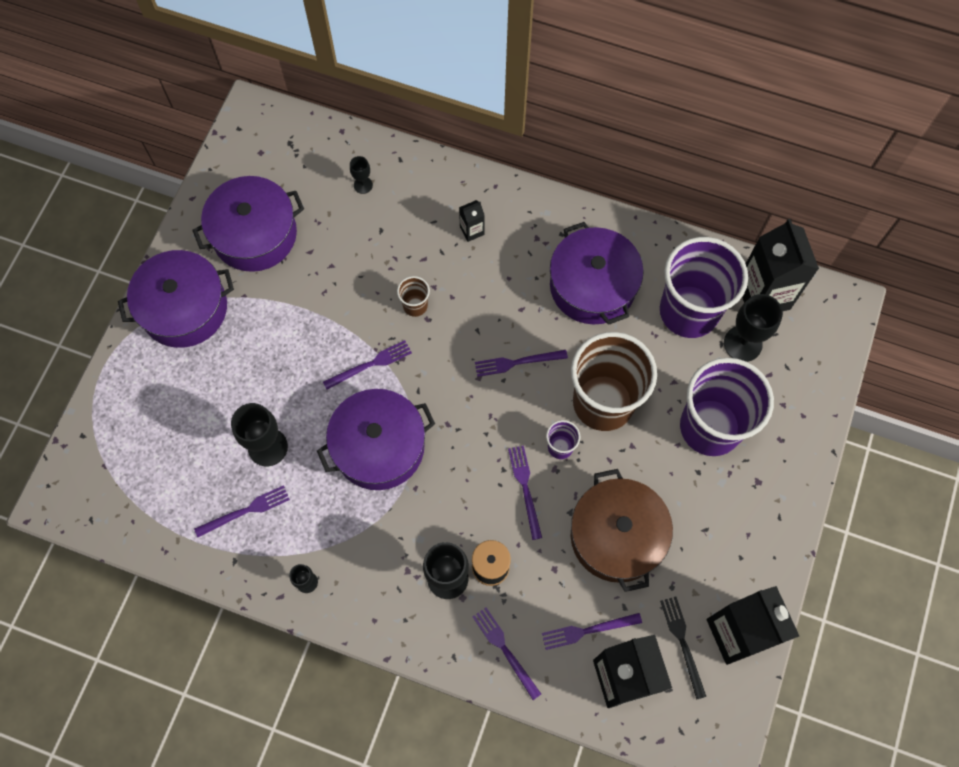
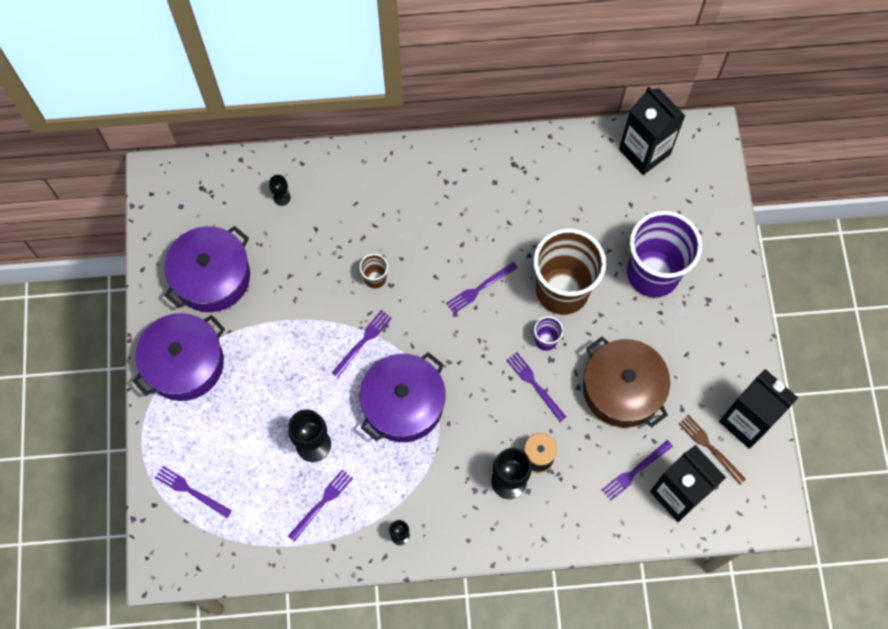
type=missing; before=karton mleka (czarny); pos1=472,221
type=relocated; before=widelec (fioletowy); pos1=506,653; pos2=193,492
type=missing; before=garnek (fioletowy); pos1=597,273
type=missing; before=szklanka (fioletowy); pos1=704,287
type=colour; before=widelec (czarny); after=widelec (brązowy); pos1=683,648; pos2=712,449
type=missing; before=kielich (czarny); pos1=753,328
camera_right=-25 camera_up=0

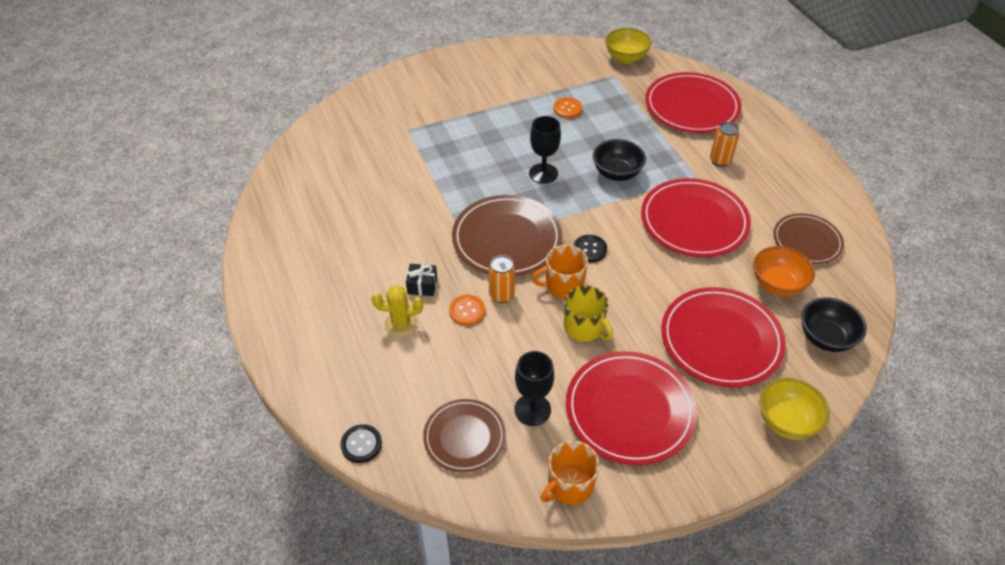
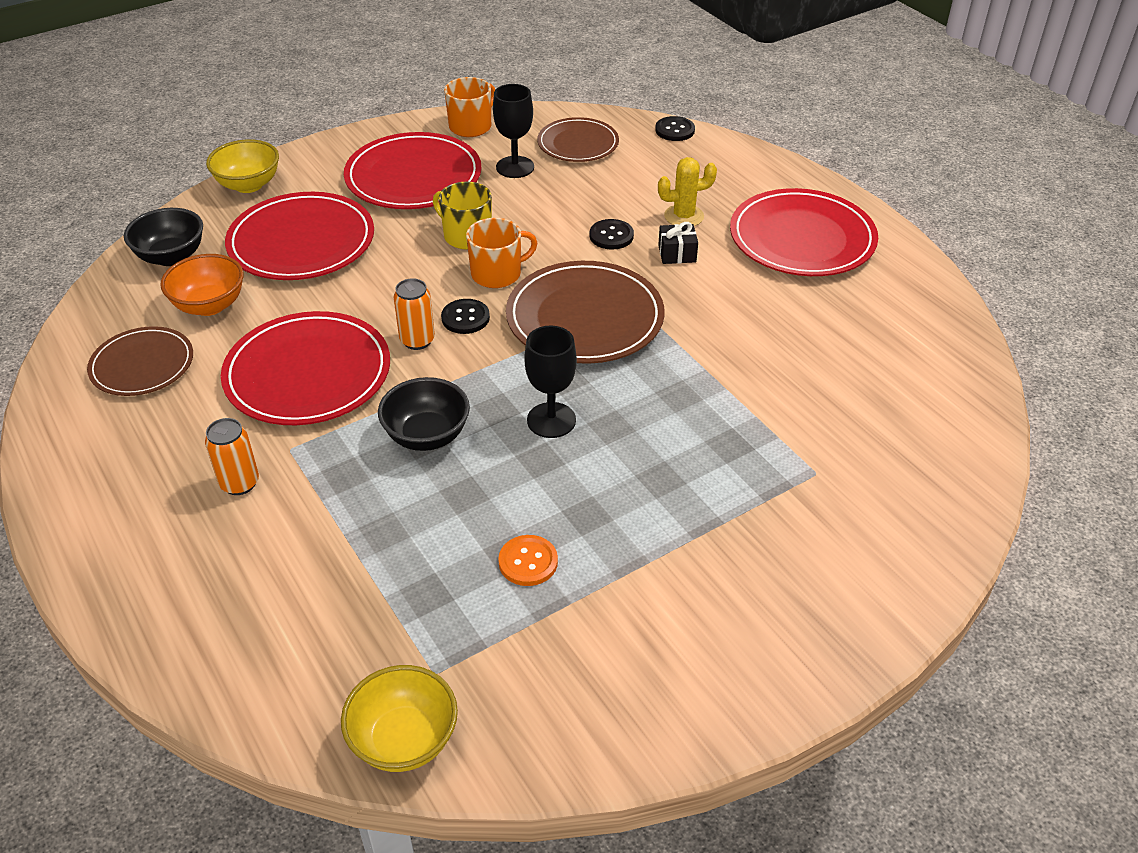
type=colour; before=guzik (pomarańczowy); after=guzik (czarny); pos1=467,310; pos2=611,234
type=relocated; before=puszka (pomarańczowy); pos1=502,279; pos2=414,314
type=relocated; before=talerz (czerwony); pos1=693,102; pos2=804,232
camera_right=170 camera_up=-5

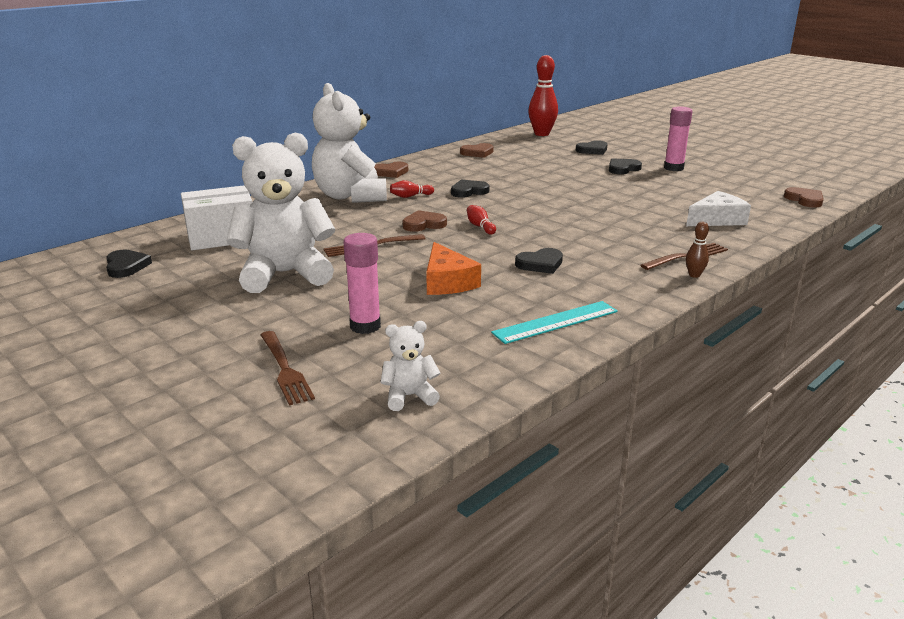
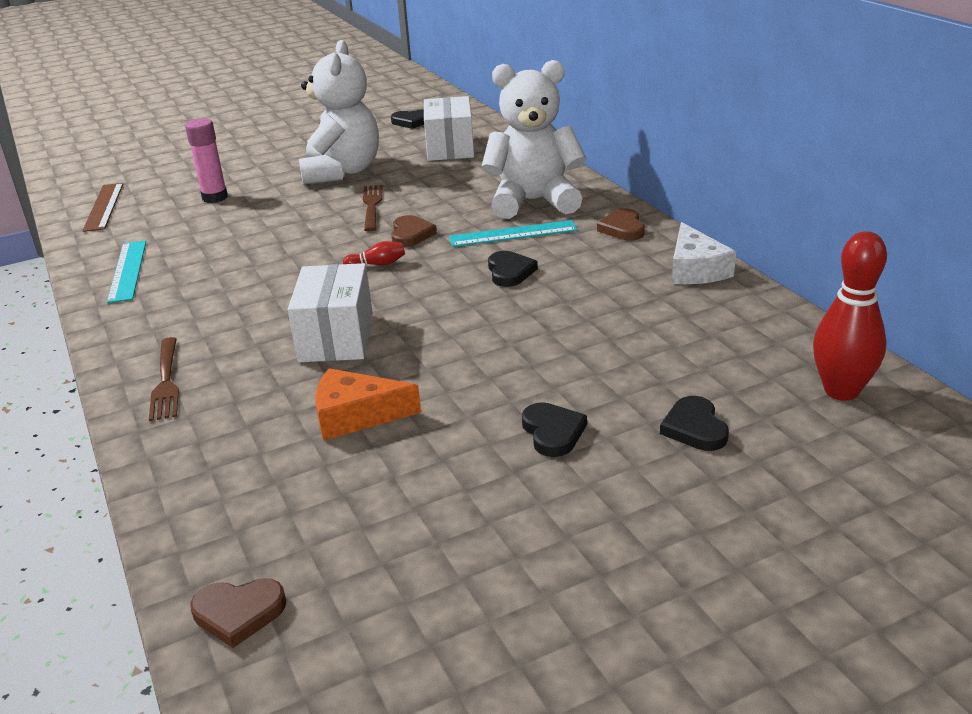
type=missing; before=widelec (brązowy); pos1=288,368
type=exchanged; before=miś (biały); after=linijka (brązowy); pos1=410,366; pos2=102,207
type=exchanged; before=kręgiel (czerwony); after=linijka (turkusowy); pos1=412,189; pos2=513,233
type=relocated; before=ser (pomarańczowy); pos1=453,268; pos2=368,404
type=missing; before=serce (brązowy); pos1=477,150
type=missing; before=serce (czarny); pos1=539,261
type=missing; before=klej w sztyfcie (różowy); pos1=678,139
type=relocated; before=ser (biały); pos1=718,208; pos2=704,253
type=missing; before=kręgiel (brązowy); pos1=697,250
type=appeared; after=pudełko (biały); pos2=330,312
camera_right=110 camera_up=5

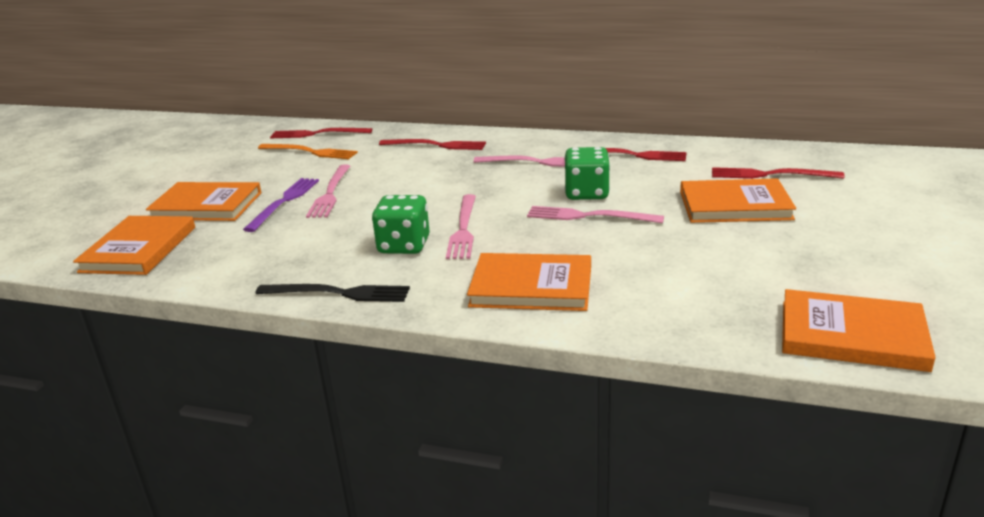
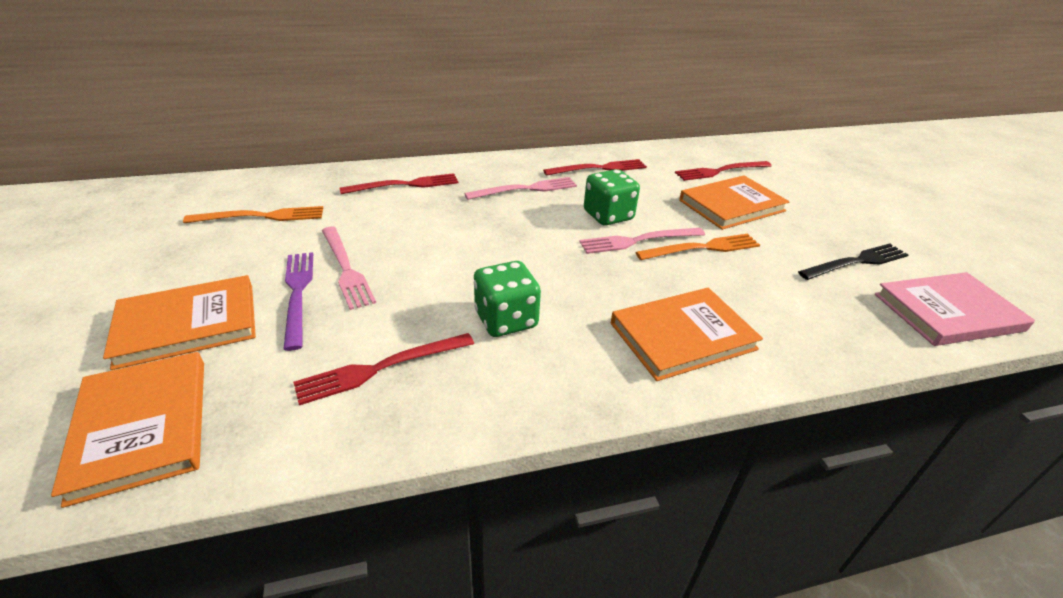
type=relocated; before=widelec (czarny); pos1=332,293; pos2=853,261
type=relocated; before=widelec (czerwony); pos1=321,133; pos2=383,369
type=missing; before=widelec (różowy); pos1=461,226
type=colour; before=książka (pomarańczowy); after=książka (różowy); pos1=859,330; pos2=955,309
type=appeared; after=widelec (pomarańczowy); pos2=697,247
camera_right=-35 camera_up=10

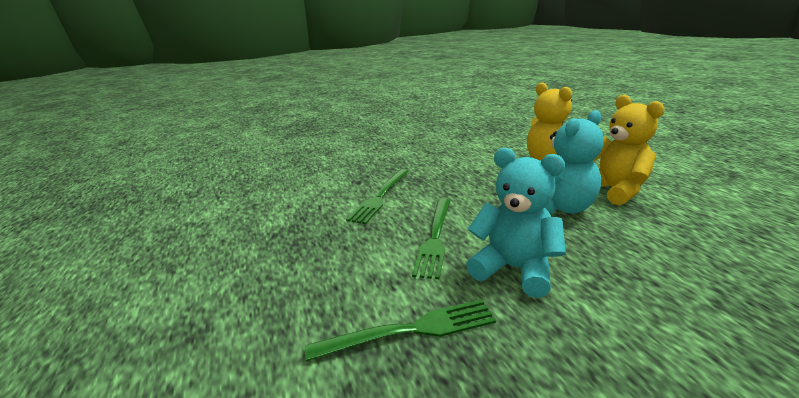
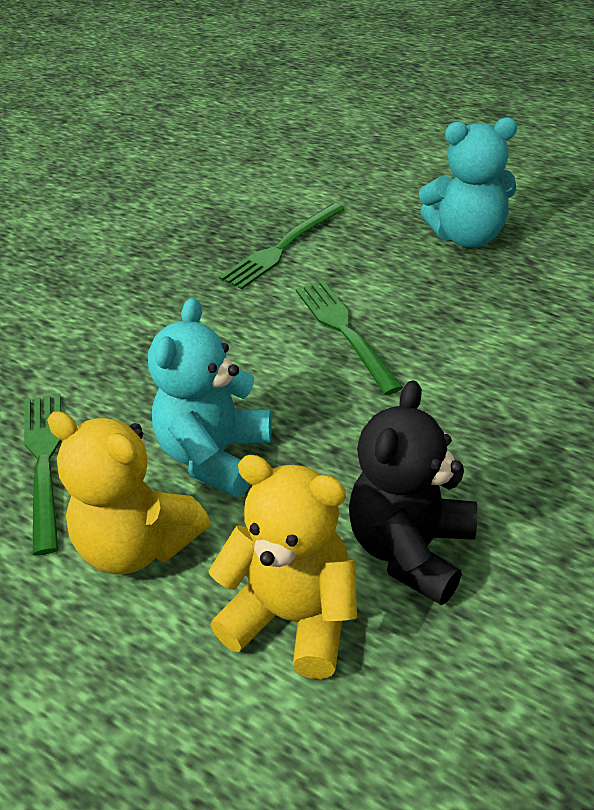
type=relocated; before=widelec (zielony); pos1=377,196; pos2=43,474
type=relocated; before=miś (turkusowy); pos1=516,223; pos2=468,182
type=appeared; after=miś (czarny); pos2=413,492
camera_right=145 camera_up=15

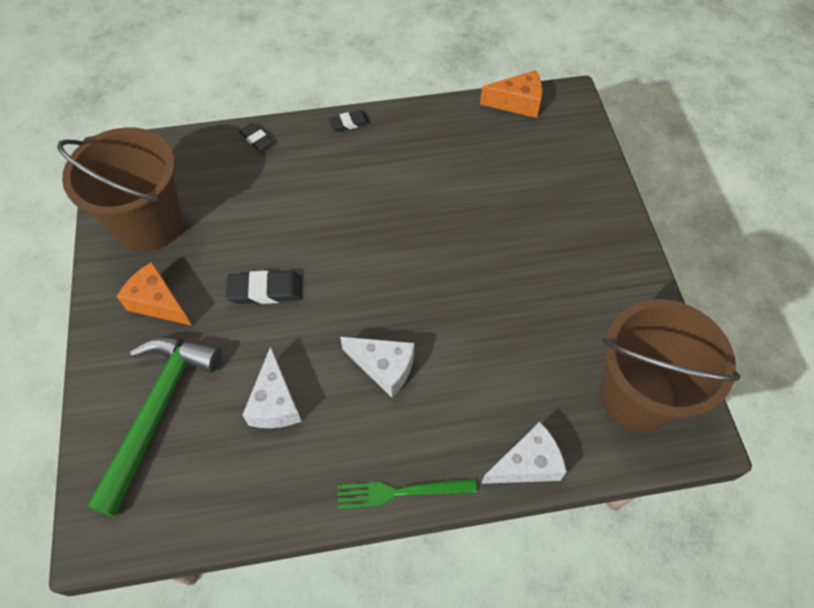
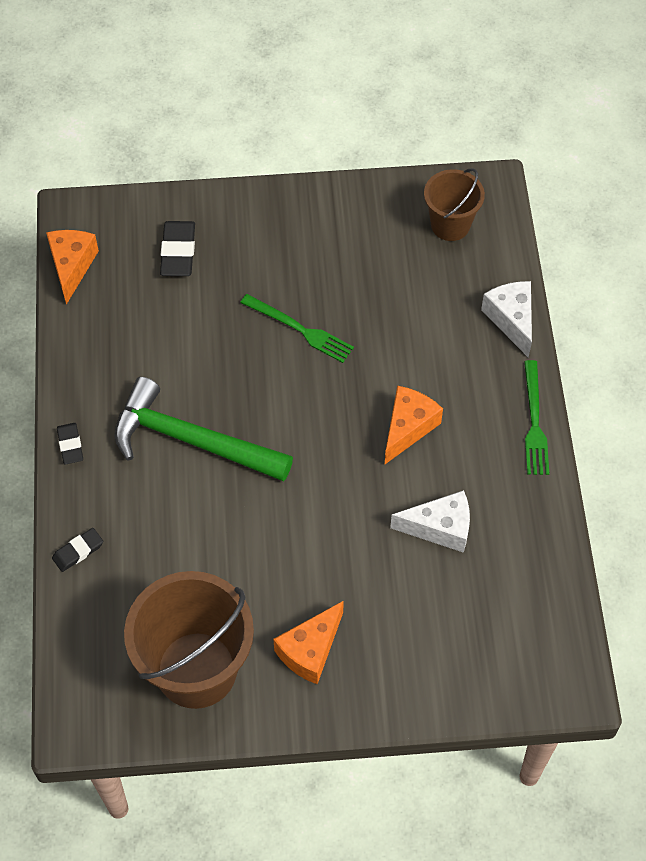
type=relocated; before=młotek (zielony); pos1=154,427; pos2=203,429
type=relocated; before=gumka do mazania (czarny); pos1=264,287; pos2=177,248
type=colour; before=ser (biały); after=ser (pomarańczowy); pos1=377,367; pos2=414,425
type=size; before=wiadro (brązowy); pos1=670,365; pos2=454,204; scale=0.57
type=appeared; after=widelec (zielony); pos2=297,328
camera_right=-85 camera_up=0

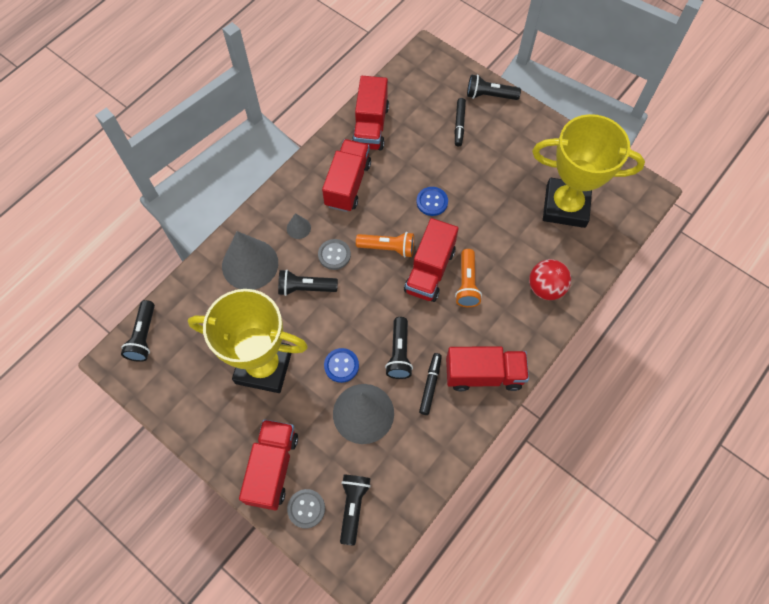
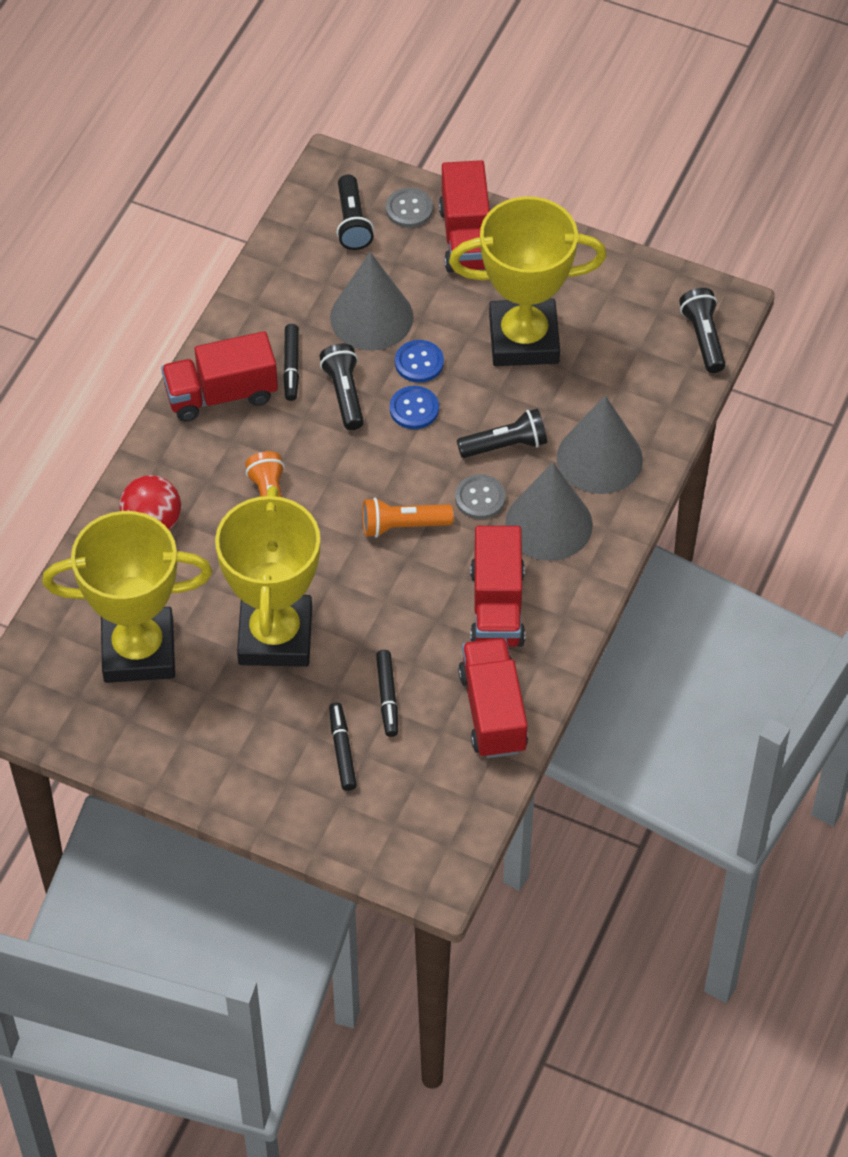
type=size; before=stożek (szary); pos1=299,226; pos2=549,511; scale=2.27
type=missing; before=ciężarówka (czerwony); pos1=431,260
type=relocated; before=guzik (niebieski); pos1=432,201; pos2=414,407
type=missing; before=latarka (czarny); pos1=494,87
type=appeared; after=puchar (żółty); pos2=267,576
type=appeared; after=flamaster (czarny); pos2=387,693
camera_right=165 camera_up=-10

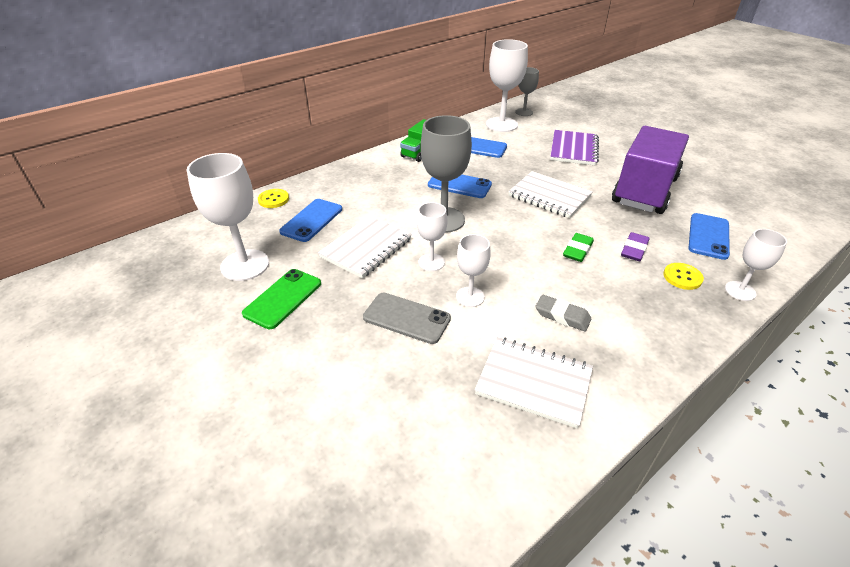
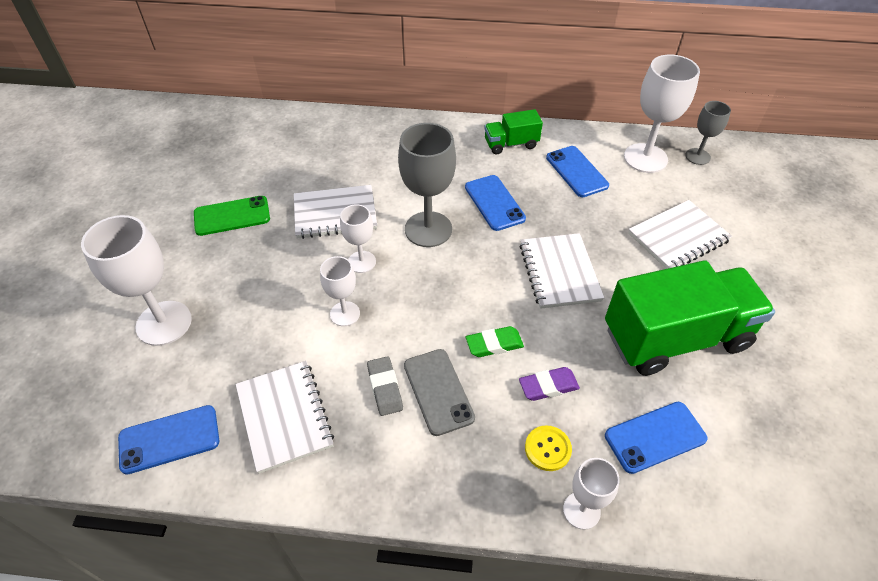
type=relocated; before=kielich (biały); pos1=228,217; pos2=136,280
type=missing; before=guzik (żółty); pos1=273,198
type=relocated; before=telefon (niebieski); pos1=310,220; pos2=168,440
type=relocated; before=telefon (szary); pos1=407,318; pos2=439,392
type=colour; before=zeszyt (fioletowy); after=zeszyt (biały); pos1=574,148; pos2=680,234
type=colour; before=ciężarówka (fioletowy); after=ciężarówka (zielony); pos1=650,170; pos2=690,318
camera_right=45 camera_up=10

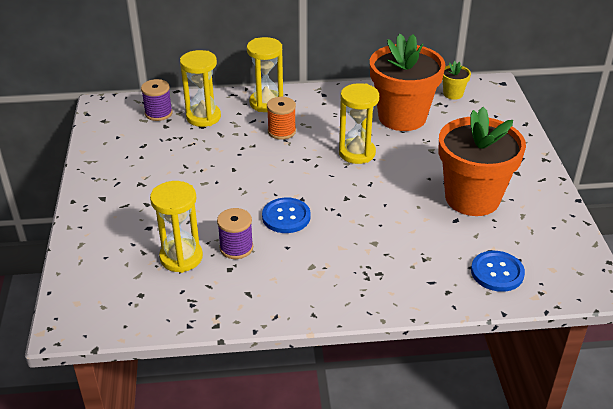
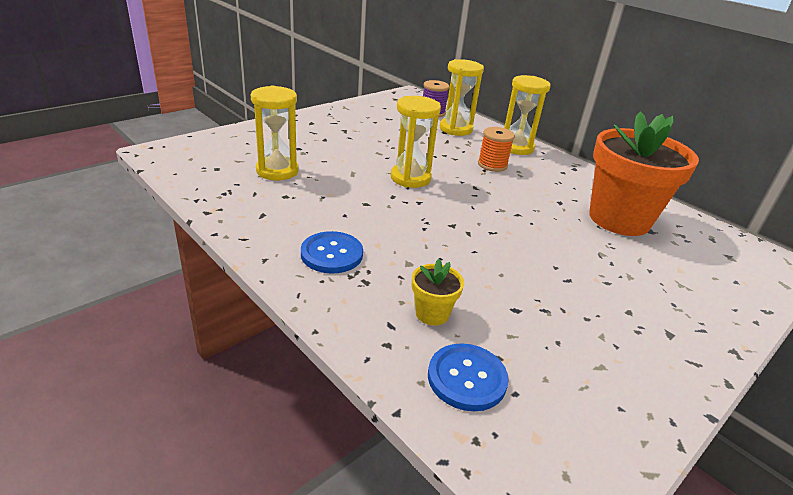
type=missing; before=szpulka (fioletowy); pos1=235,233
type=relocated; before=guzik (niebieski); pos1=286,215; pos2=332,252
type=relocated; before=klepsydra (żółty); pos1=359,123; pos2=416,142
type=missing; before=doniczka (pomarańczowy); pos1=482,161
type=relocated; before=doniczka (żółty); pos1=456,80; pos2=438,292
camera_right=50 camera_up=-5

